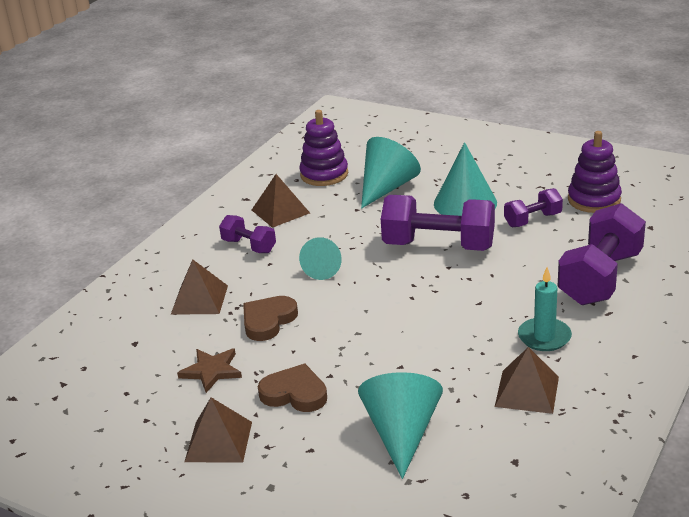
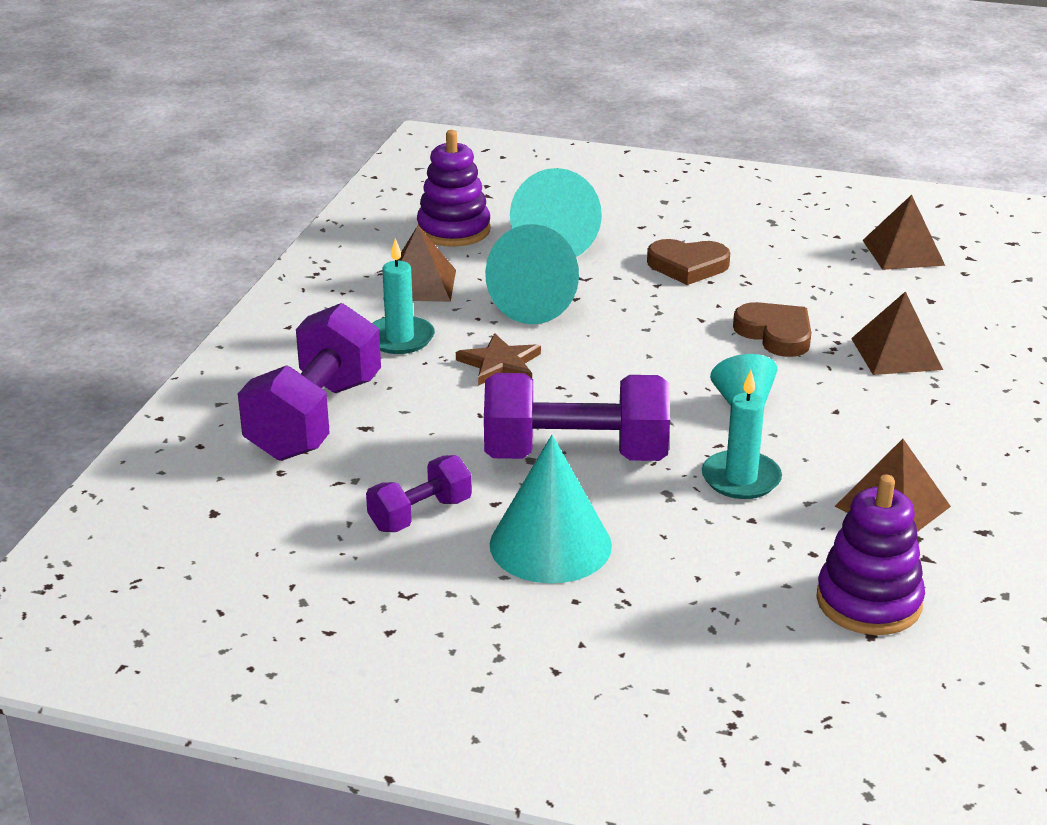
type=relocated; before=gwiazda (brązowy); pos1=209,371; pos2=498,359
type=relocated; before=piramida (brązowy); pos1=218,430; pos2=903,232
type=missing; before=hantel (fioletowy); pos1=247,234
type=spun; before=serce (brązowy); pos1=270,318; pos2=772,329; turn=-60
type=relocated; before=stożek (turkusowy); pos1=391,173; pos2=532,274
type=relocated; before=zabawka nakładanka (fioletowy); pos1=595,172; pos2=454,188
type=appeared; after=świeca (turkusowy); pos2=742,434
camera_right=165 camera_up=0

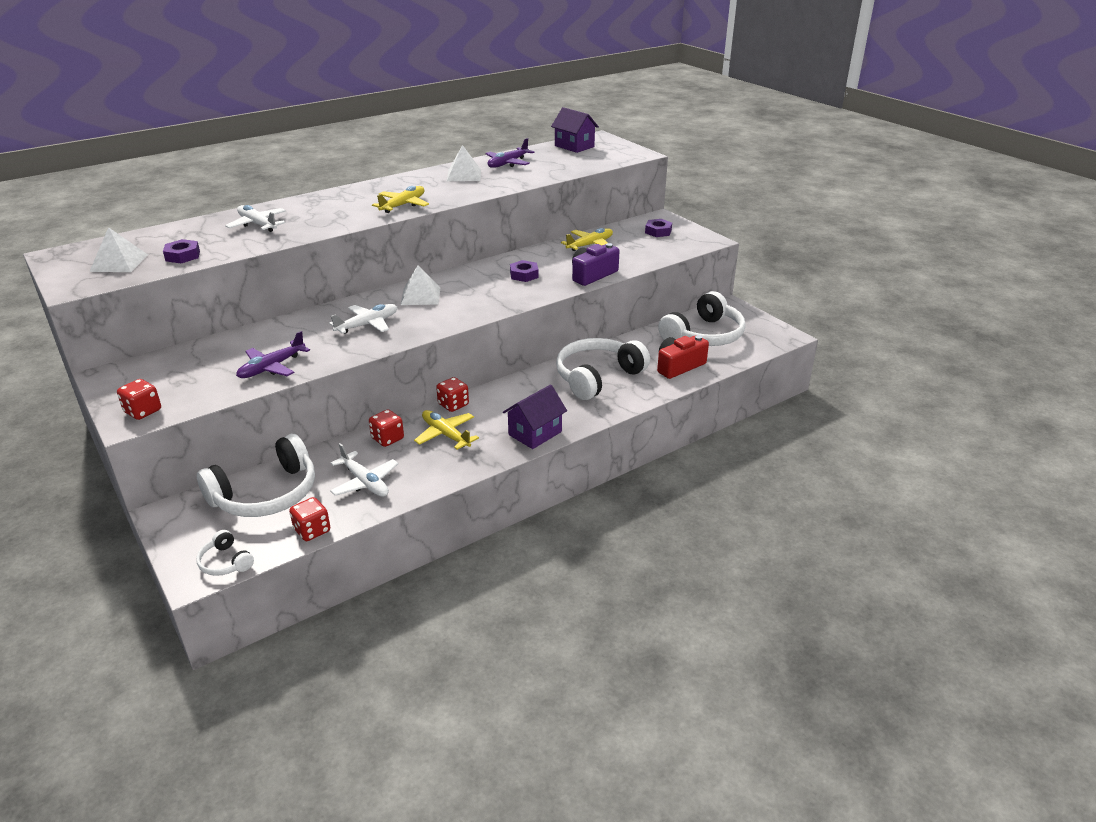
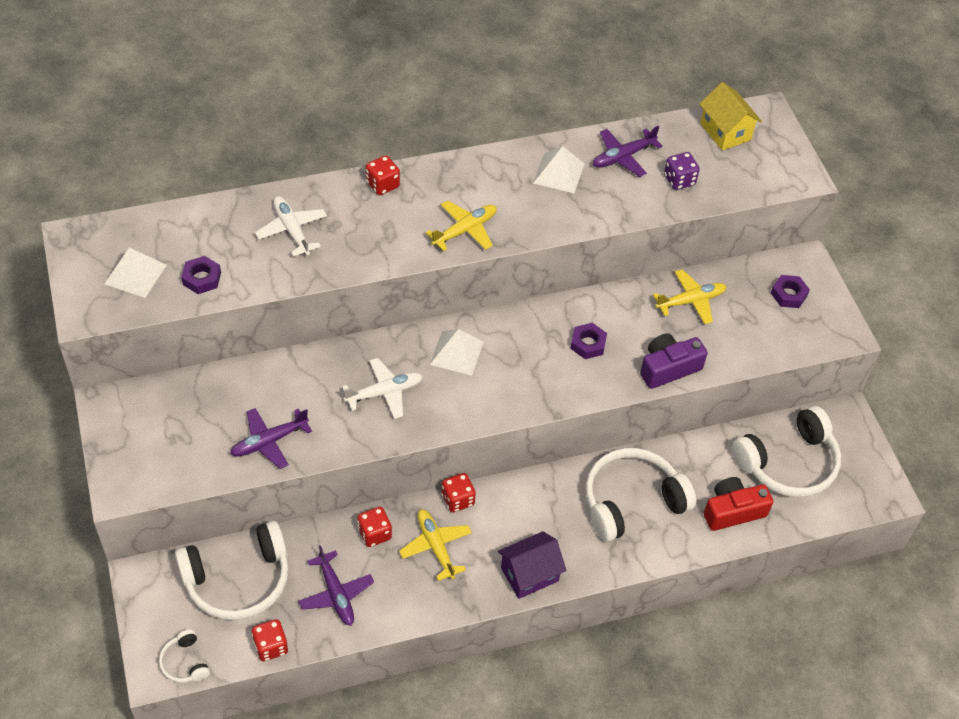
type=relocated; before=kostka do gry (czerwony); pos1=139,399; pos2=383,175
type=colour; before=samolot (biały); after=samolot (fioletowy); pos1=364,470; pos2=336,585
type=colour; before=domek (fioletowy); after=domek (żółty); pos1=575,130; pos2=731,116
type=appeared; after=kostka do gry (fioletowy); pos2=682,171
camera_right=15 camera_up=20

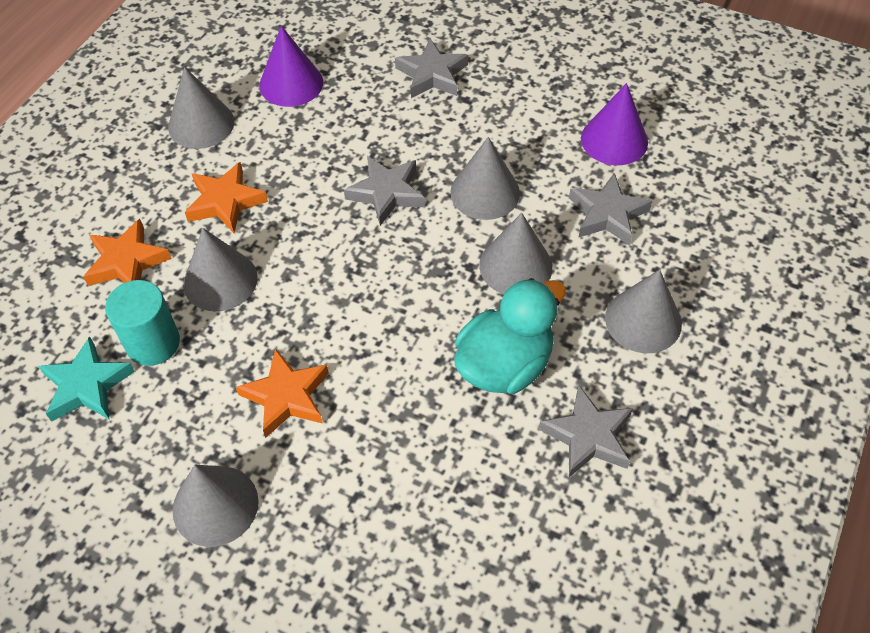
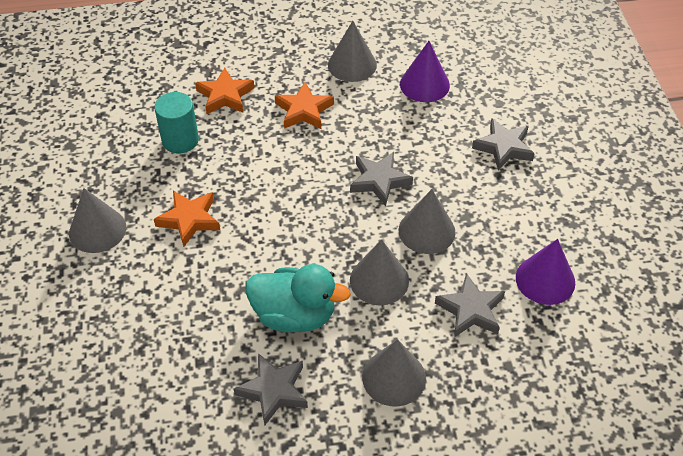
type=missing; before=gwiazda (turkusowy); pos1=86,379
type=missing; before=stożek (szary); pos1=220,269
camera_right=55 camera_up=-5

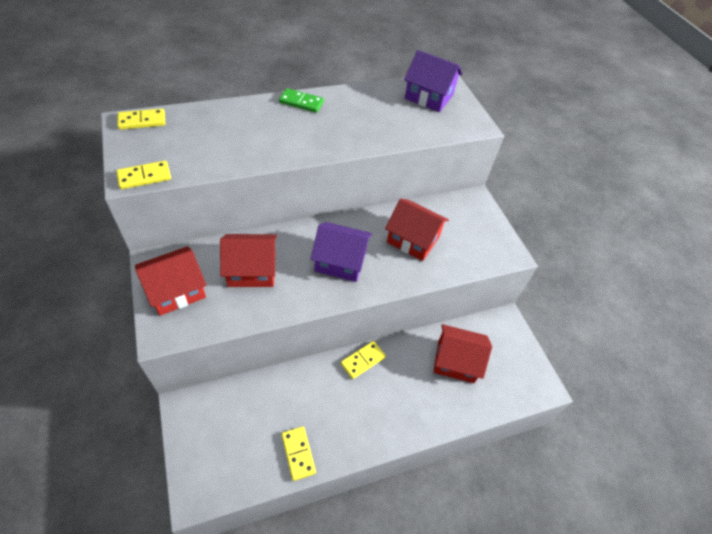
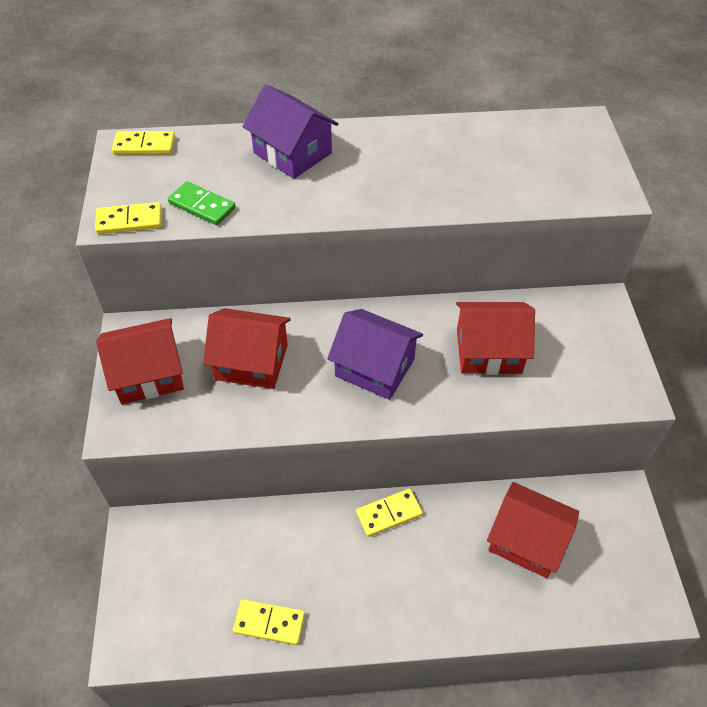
type=relocated; before=kostka domina (zielony); pos1=301,100; pos2=202,203
type=spun; before=kostka domina (żółty); pos1=299,454; pos2=269,622; turn=-75
type=spun; before=domek (czerwony); pos1=417,230; pos2=495,338; turn=-45
type=relocated; before=domek (fioletowy); pos1=433,81; pos2=290,131
camera_right=20 camera_up=0

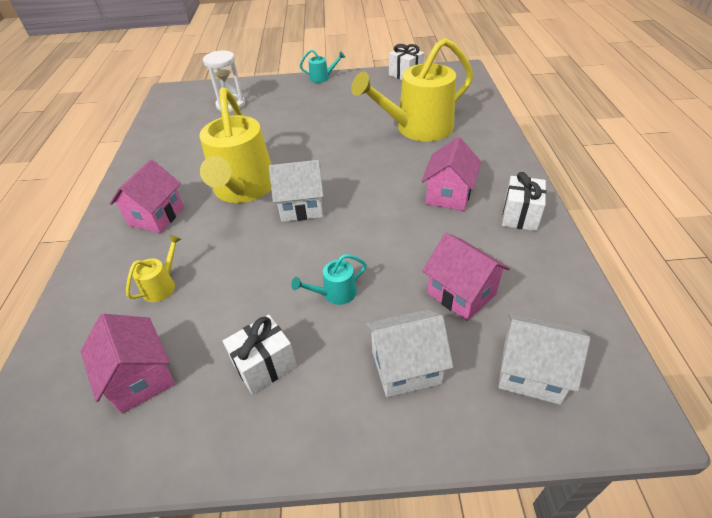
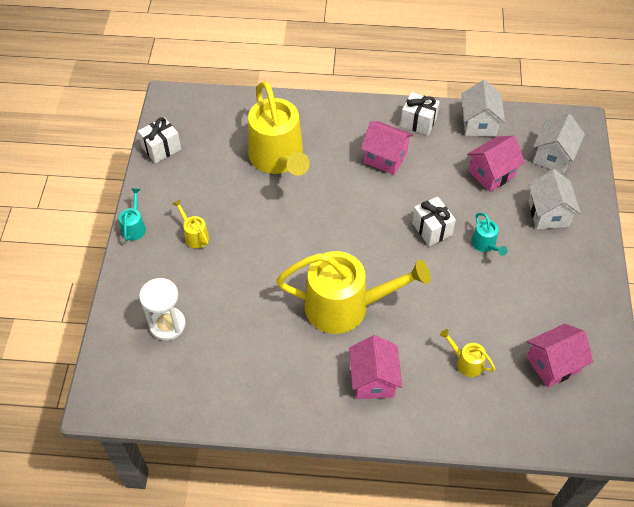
type=spun; before=domek (różowy); pos1=146,196; pos2=375,367; turn=60
type=relocated; before=prezent (biały); pos1=260,355; pos2=434,221
type=relocated; before=domek (biały); pos1=296,191; pos2=483,108
type=appeared; after=konewka (żółty); pos2=191,224
camera_right=-85 camera_up=10

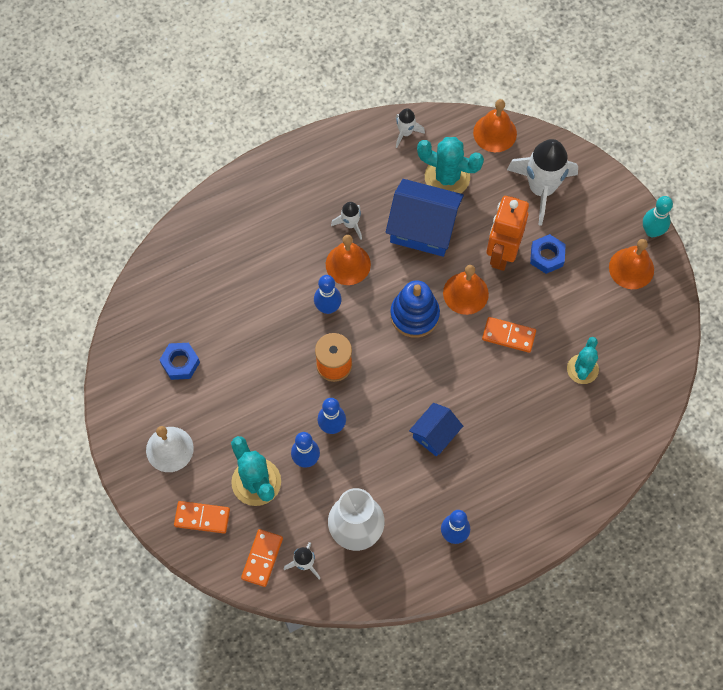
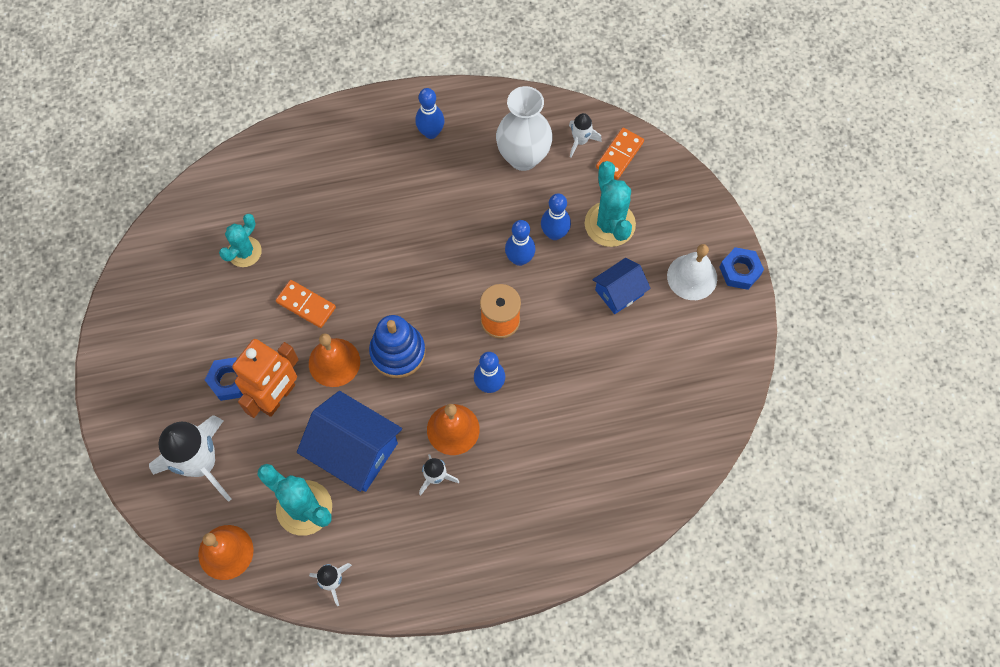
type=relocated; before=nakrętka (niebieski); pos1=180,361; pos2=741,268
type=missing; before=kostka domina (pomarańczowy); pos1=202,517
type=relocated; before=domek (niebieski); pos1=436,429; pos2=622,286
type=missing; before=dzwonek (pomarańczowy); pos1=631,264
type=missing; before=kręgiel (turkusowy); pos1=658,216
camera_right=-165 camera_up=0

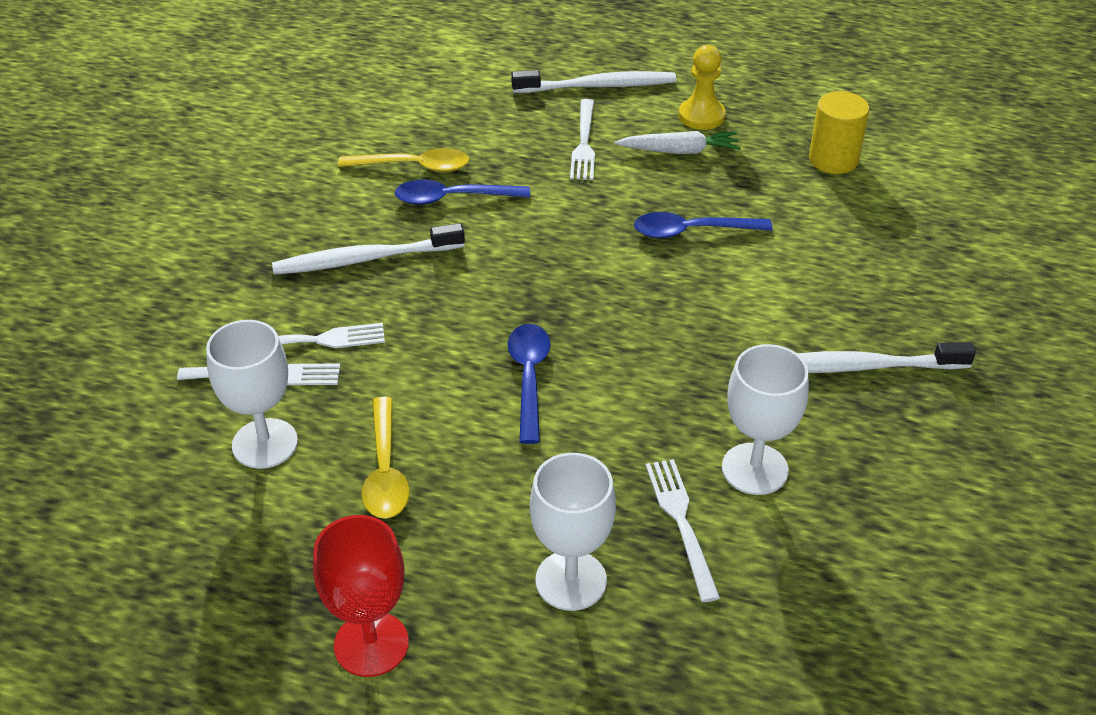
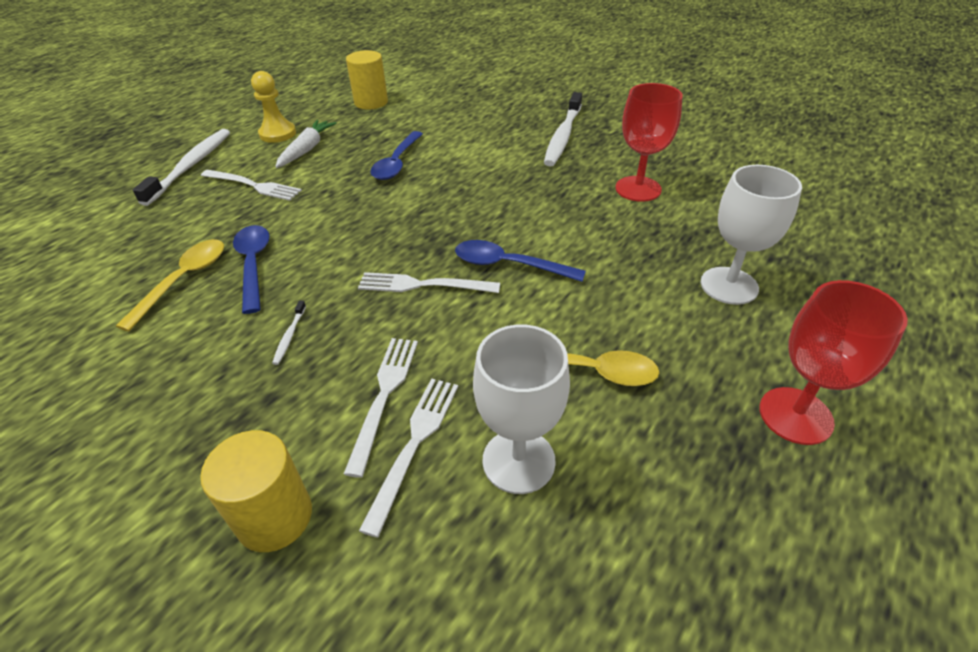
type=size; before=szczoteczka do zębów (biały); pos1=368,249; pos2=289,333; scale=0.41
type=spun; before=łyżka (niebieski); pos1=462,192; pos2=251,269; turn=150
type=relocated; before=widelec (biały); pos1=682,530; pos2=429,282
type=colour; before=kielich (biały); after=kielich (czerwony); pos1=765,419; pos2=649,142
type=appeared; after=walec (żółty); pos2=256,491
camera_right=-70 camera_up=0

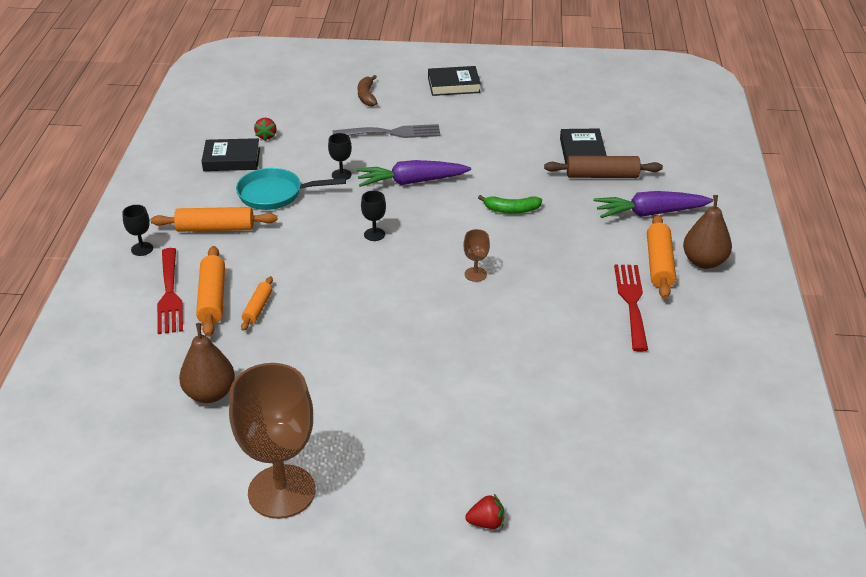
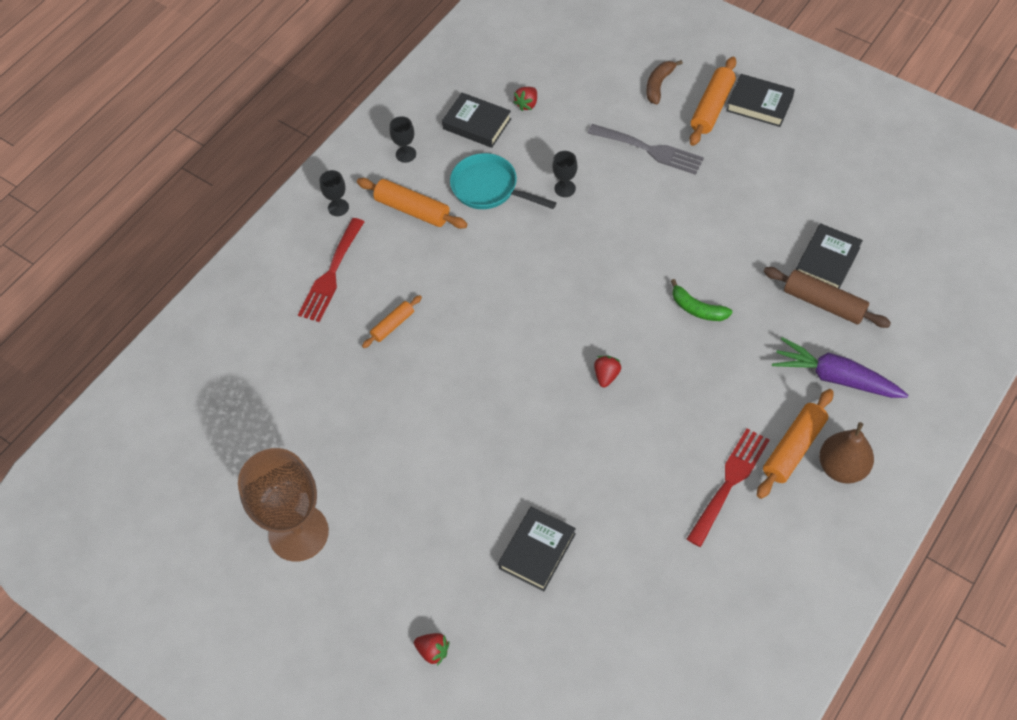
type=missing; before=gruszka (brązowy); pos1=207,363
type=relocated; before=wałek do ciasta (pomarańczowy); pos1=210,291; pos2=713,101
type=missing; before=marchewka (fioletowy); pos1=413,173
type=relocated; before=kielich (czarny); pos1=373,216; pos2=403,139
type=exchanged; before=kielich (brązowy); after=truskawka (czerwony); pos1=476,255; pos2=607,371
type=appeared; after=książka (czarny); pos2=537,549
camera_right=35 camera_up=20

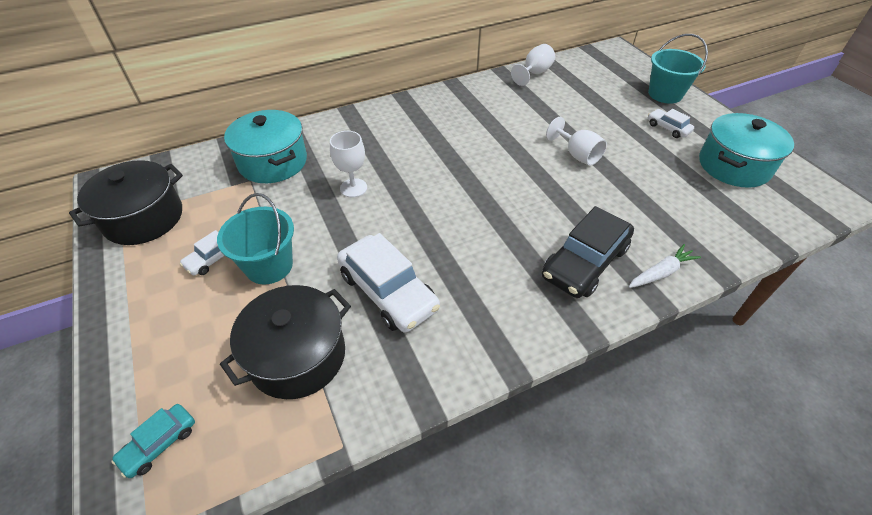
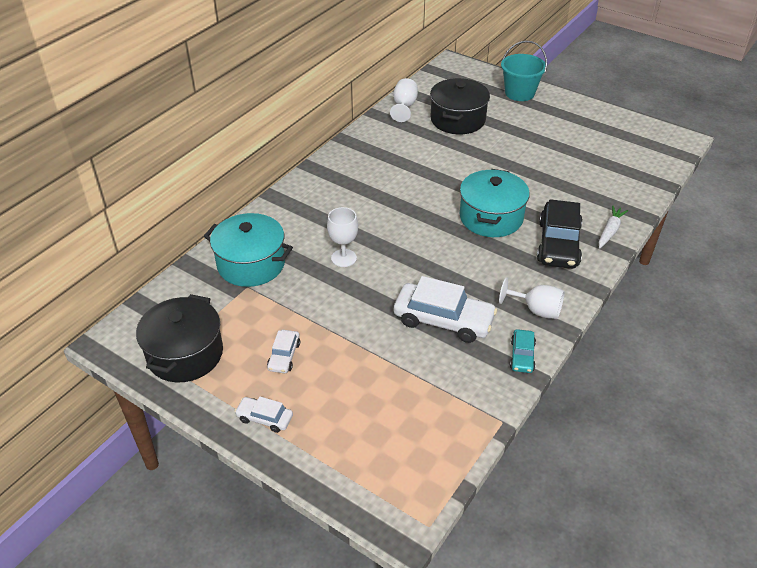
type=relocated; before=samochód (turkusowy); pos1=153,441; pos2=523,351
type=missing; before=wiadro (turkusowy); pos1=255,239
type=relocated; before=garnek (czarny); pos1=285,342; pos2=460,106
type=relocated; before=kielich (biały); pos1=576,141; pos2=532,298
type=relocated; before=samochód (biały); pos1=671,123; pos2=264,415
type=relocated; before=garnek (turkusowy); pos1=746,150; pos2=494,203
camera_right=-30 camera_up=-5

